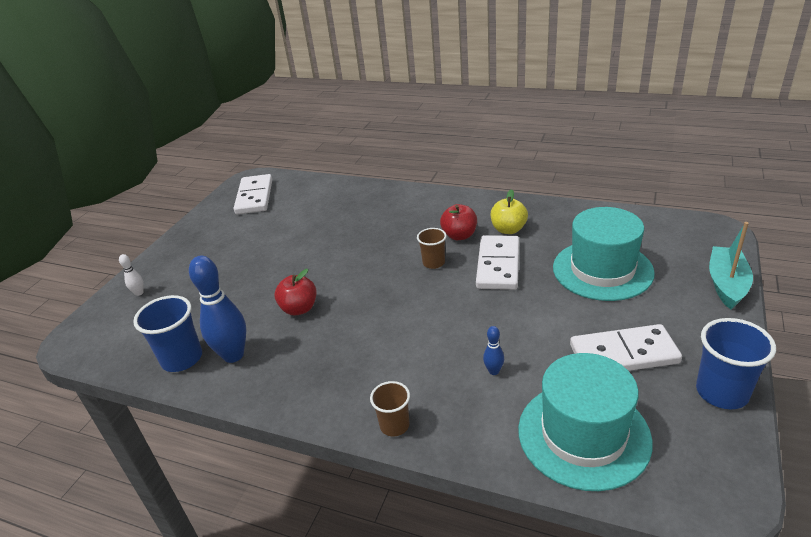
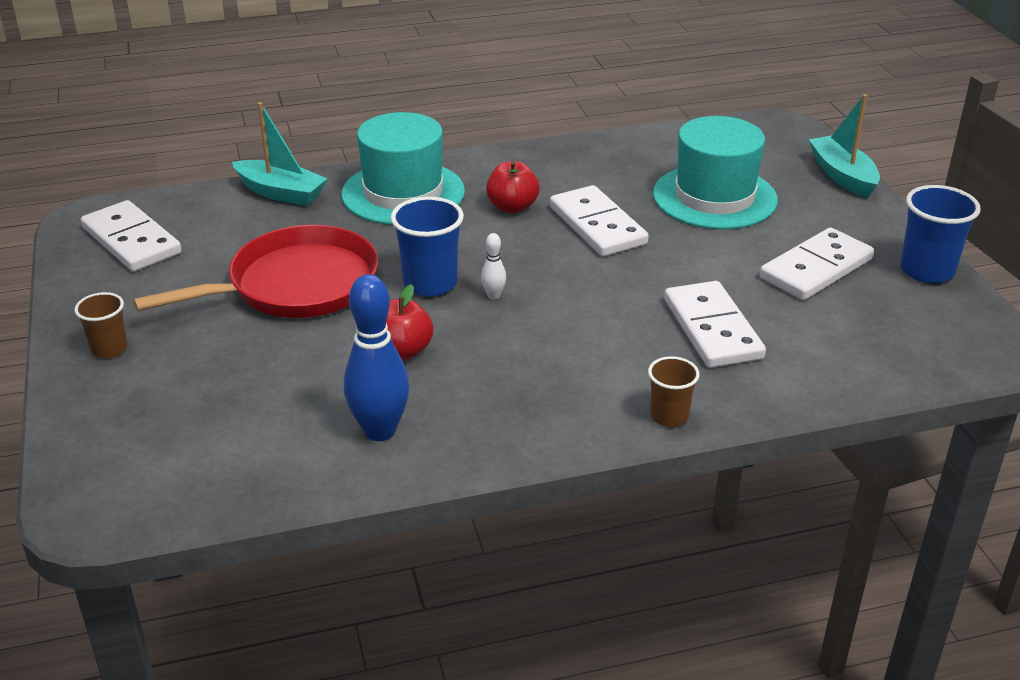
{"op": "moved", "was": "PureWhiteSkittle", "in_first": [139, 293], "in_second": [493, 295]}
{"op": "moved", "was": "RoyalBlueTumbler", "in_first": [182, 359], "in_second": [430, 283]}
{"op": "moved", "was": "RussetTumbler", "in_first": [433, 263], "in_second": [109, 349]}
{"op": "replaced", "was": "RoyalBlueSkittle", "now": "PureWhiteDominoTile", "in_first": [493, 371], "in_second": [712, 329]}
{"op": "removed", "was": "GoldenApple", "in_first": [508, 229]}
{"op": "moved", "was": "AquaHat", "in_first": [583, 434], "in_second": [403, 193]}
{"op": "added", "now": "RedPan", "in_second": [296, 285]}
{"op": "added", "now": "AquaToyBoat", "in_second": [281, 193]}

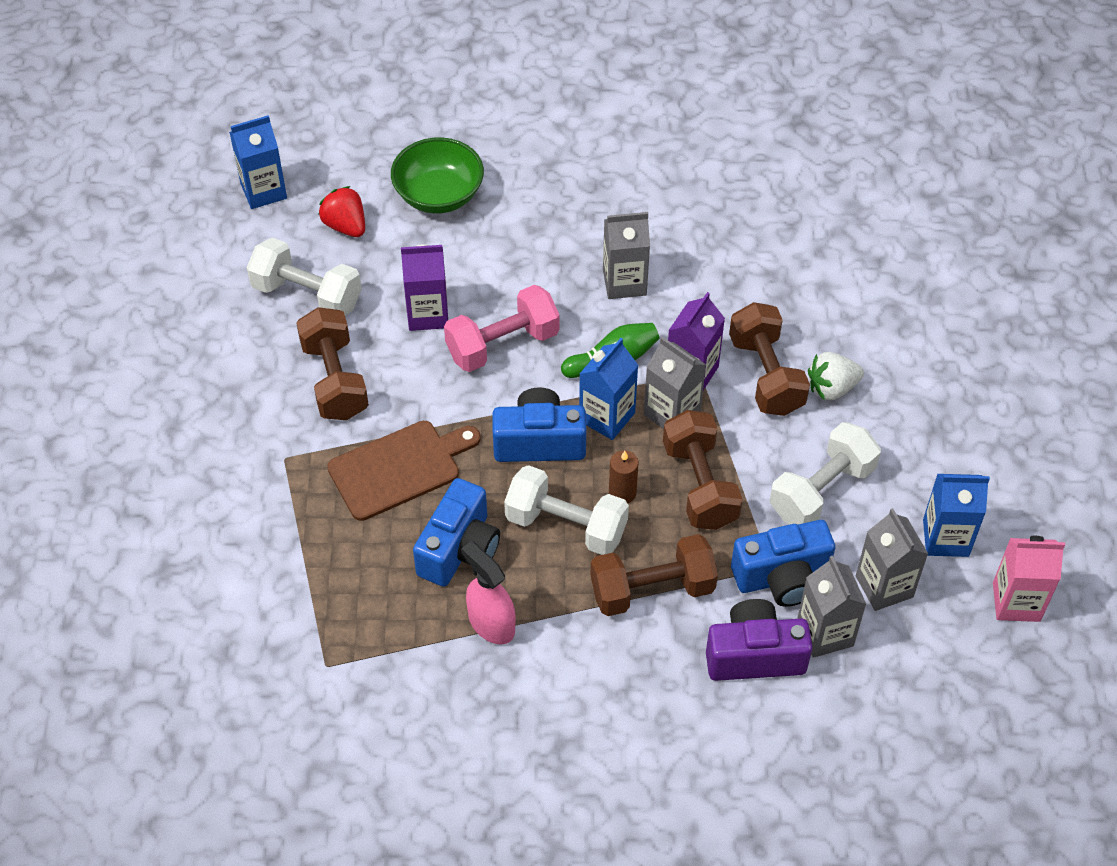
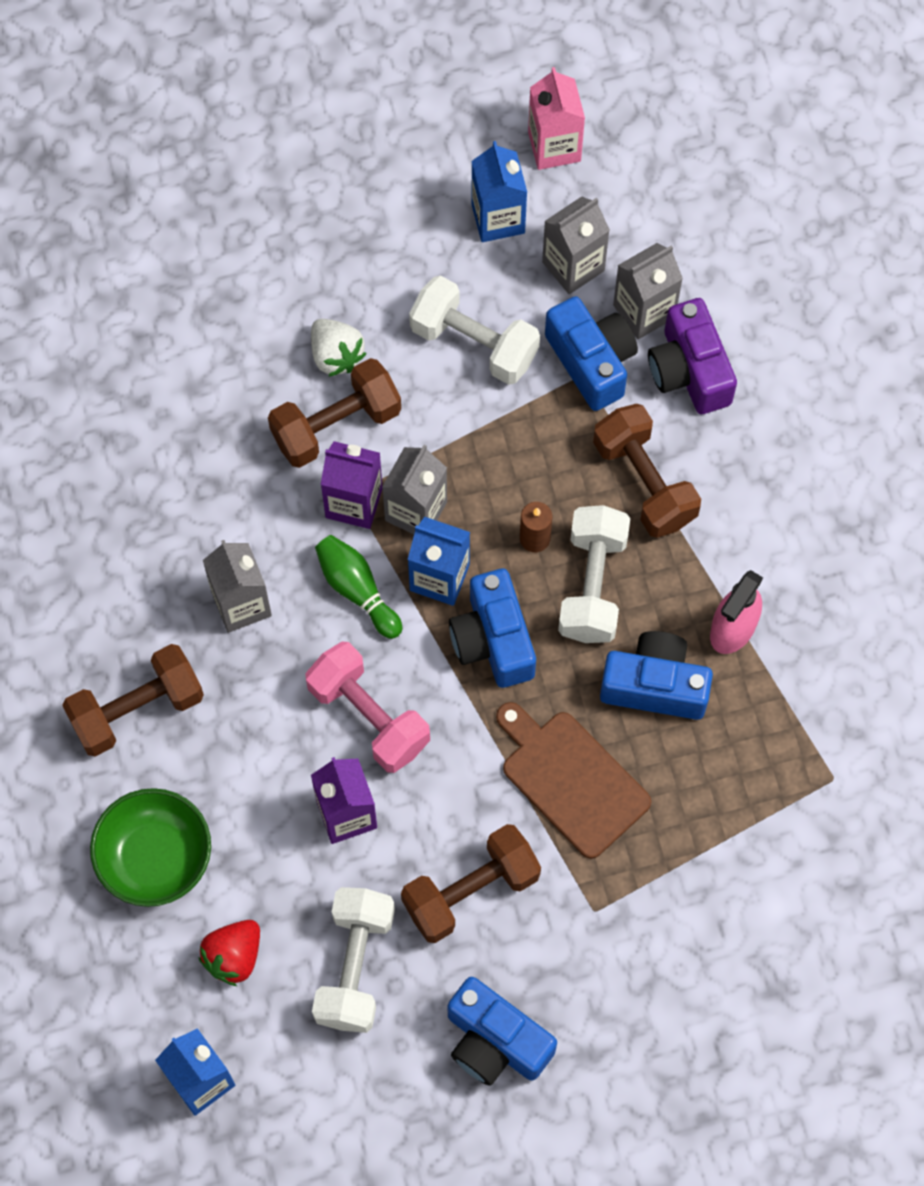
{"op": "moved", "was": "RussetDumbbell", "in_first": [699, 485], "in_second": [137, 709]}
{"op": "added", "now": "RoyalBlueCompactCamera", "in_second": [495, 1042]}

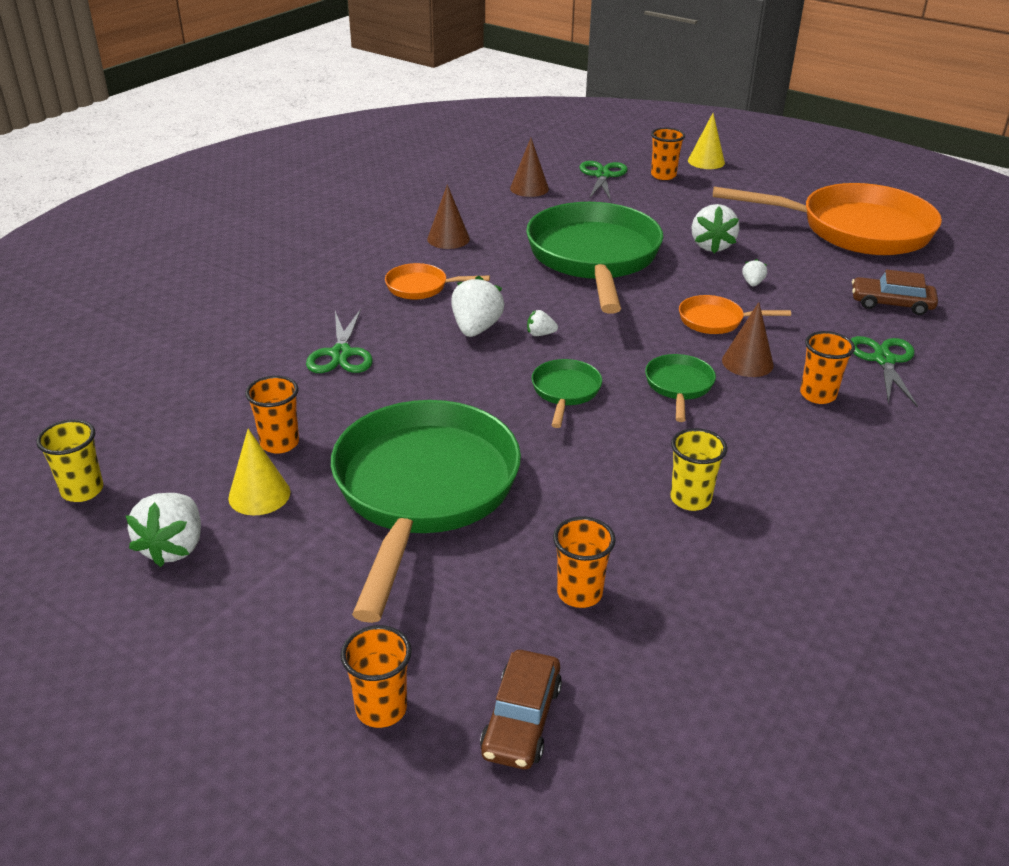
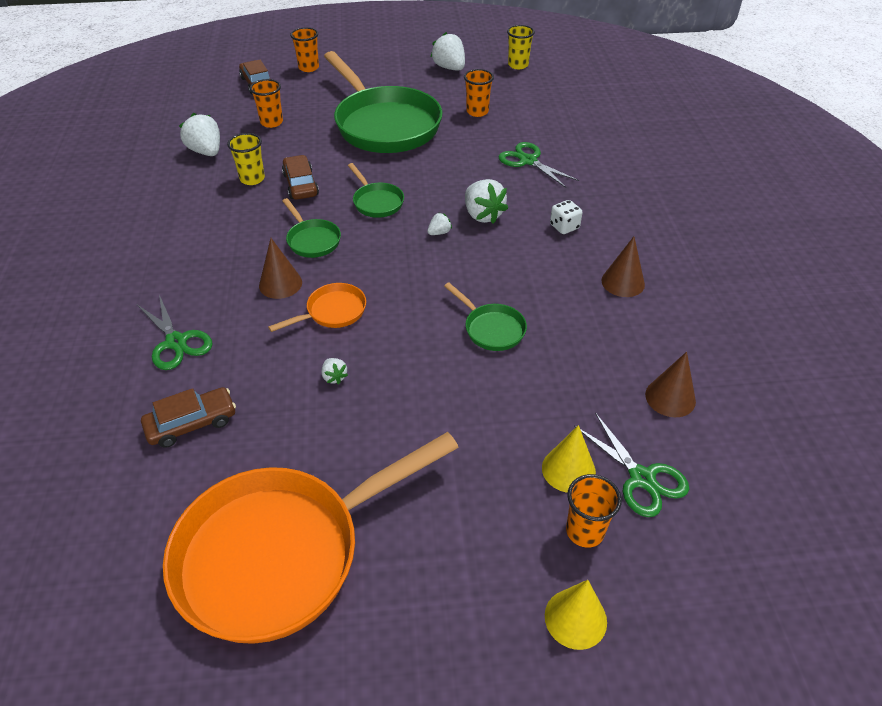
{"op": "moved", "was": "GoldenConeShape", "in_first": [259, 495], "in_second": [568, 469]}
{"op": "replaced", "was": "OrangeColouredPan", "now": "PureWhiteDie", "in_first": [421, 287], "in_second": [564, 227]}
{"op": "resized", "was": "EmeraldPan", "in_first": [594, 258], "in_second": [491, 329], "ratio": 0.43}
{"op": "moved", "was": "PureWhiteToyStrawberry", "in_first": [711, 246], "in_second": [206, 151]}
{"op": "removed", "was": "OrangeColouredTumbler", "in_first": [817, 395]}
{"op": "added", "now": "RussetCar", "in_second": [301, 184]}

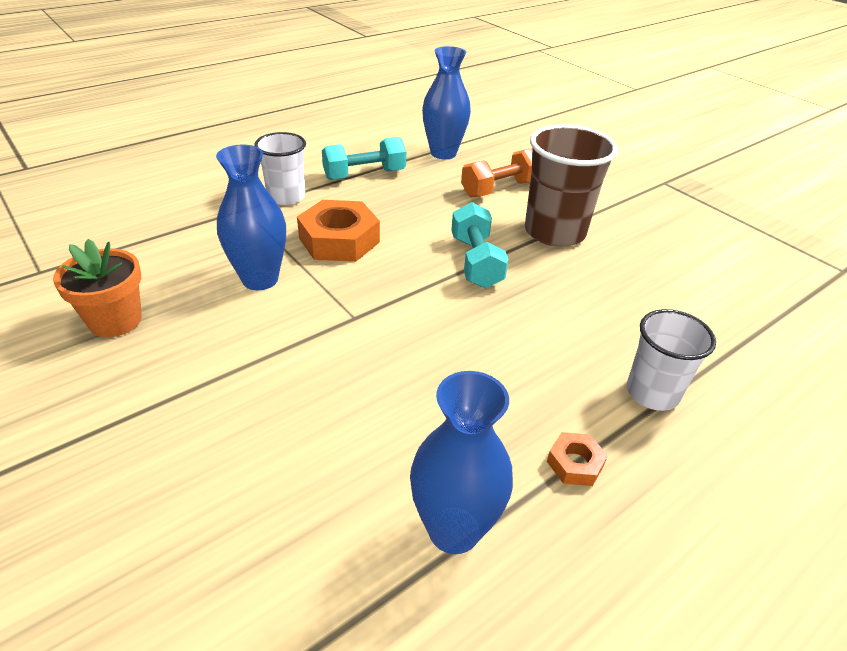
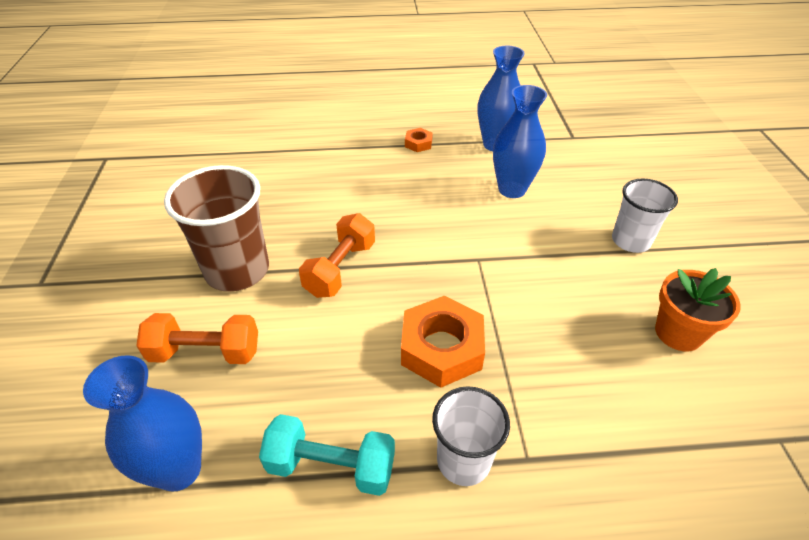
{"op": "moved", "was": "RoyalBlueVase", "in_first": [260, 279], "in_second": [512, 189]}
{"op": "recoloured", "was": "AquaDumbbell", "now": "OrangeColouredDumbbell", "in_first": [476, 262], "in_second": [340, 269]}
{"op": "moved", "was": "PureWhiteTumbler", "in_first": [652, 393], "in_second": [630, 241]}

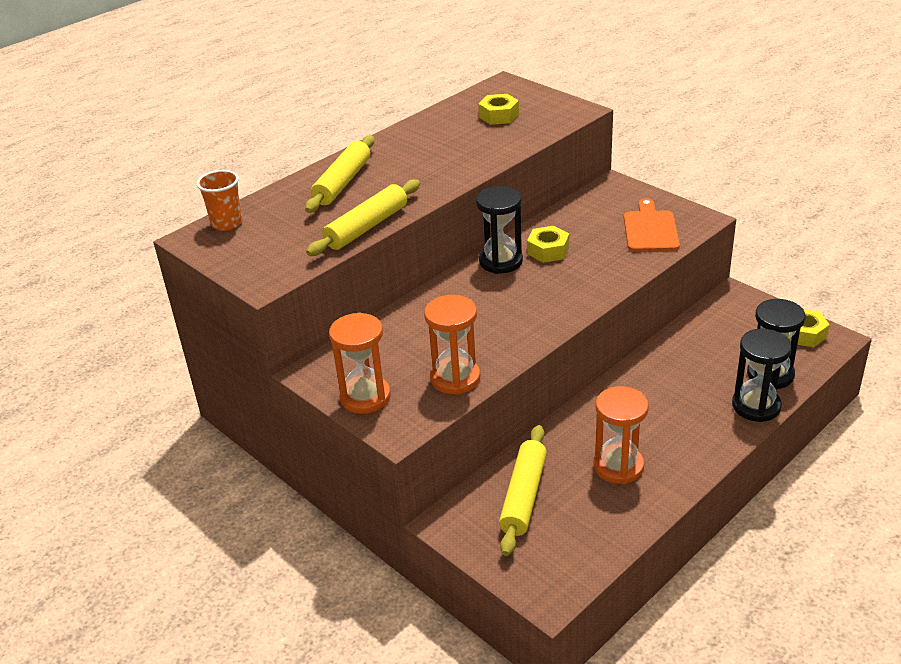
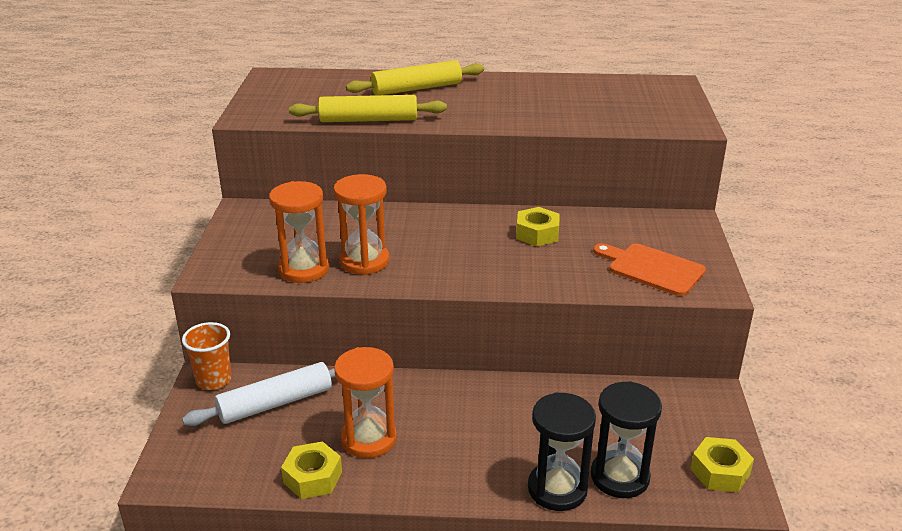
{"op": "moved", "was": "OrangeColouredTumbler", "in_first": [227, 223], "in_second": [214, 380]}
{"op": "moved", "was": "OrangeColouredHourglass", "in_first": [365, 397], "in_second": [364, 261]}
{"op": "removed", "was": "JetBlackHourglass", "in_first": [500, 261]}
{"op": "moved", "was": "GoldenNut", "in_first": [499, 115], "in_second": [312, 477]}
{"op": "recoloured", "was": "GoldenDoughRoller", "now": "PureWhiteDoughRoller", "in_first": [524, 496], "in_second": [275, 403]}
{"op": "turned", "was": "OrangeColouredBreadBoard", "in_first": [650, 229], "in_second": [652, 268], "clockwise": -105}

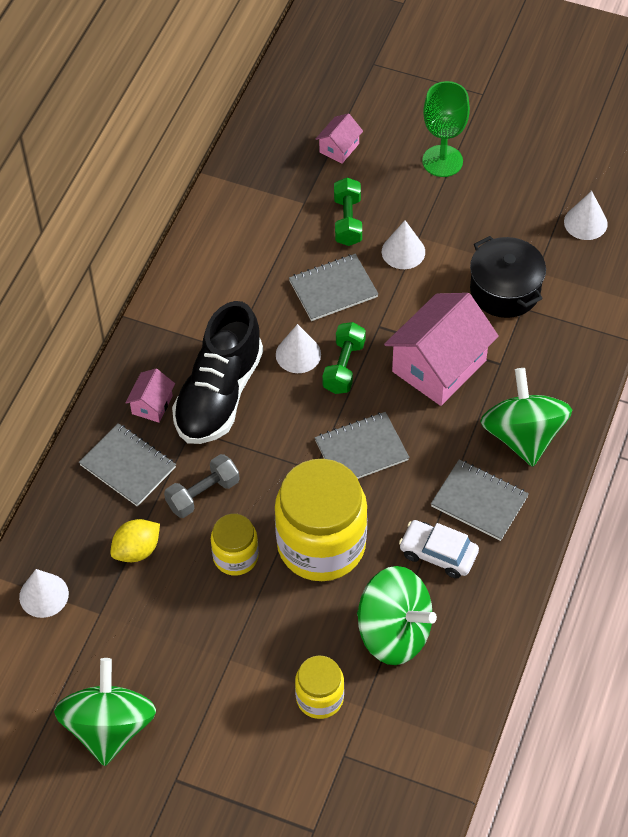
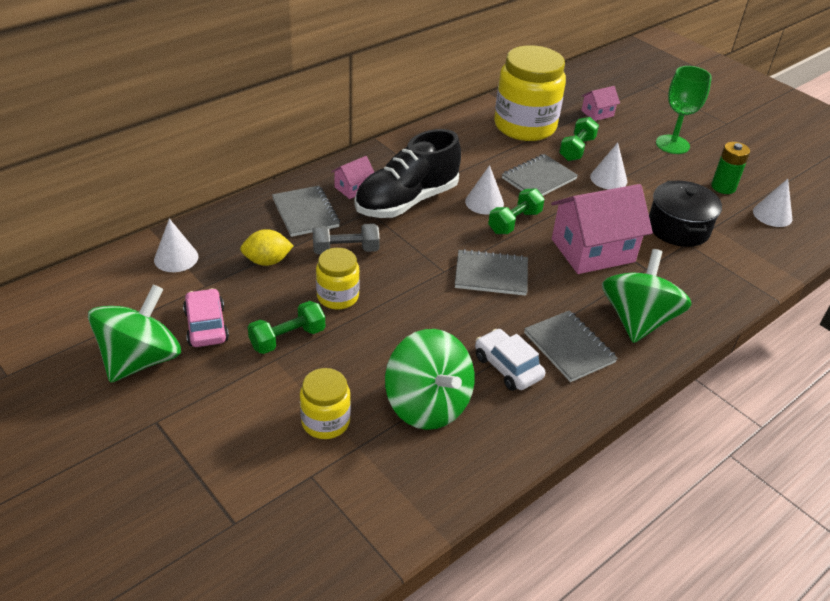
{"op": "moved", "was": "GoldenJamJar", "in_first": [321, 544], "in_second": [525, 126]}
{"op": "turned", "was": "GrayNotepad", "in_first": [333, 289], "in_second": [539, 179], "clockwise": -45}
{"op": "added", "now": "PinkCar", "in_second": [206, 326]}
{"op": "added", "now": "EmeraldDumbbell", "in_second": [287, 338]}
{"op": "added", "now": "EmeraldBattery", "in_second": [723, 187]}

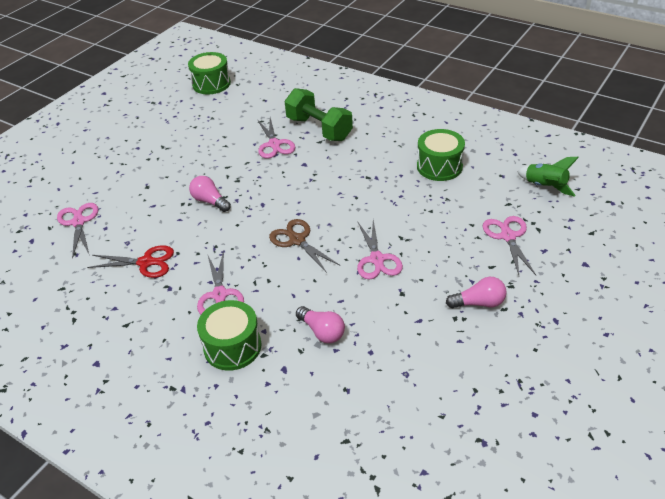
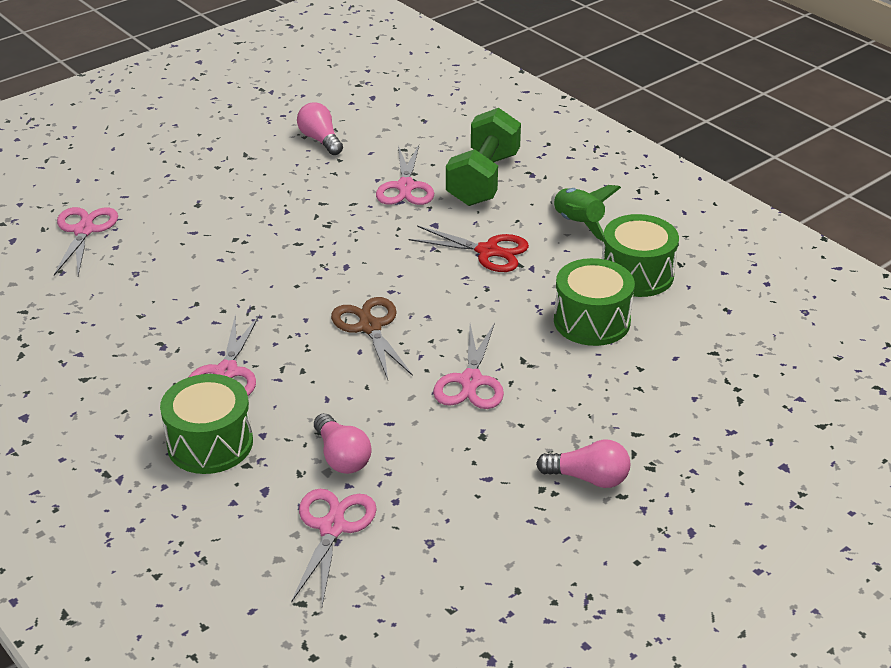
{"op": "moved", "was": "RedPairOfScissors", "in_first": [145, 262], "in_second": [487, 251]}
{"op": "moved", "was": "EmeraldSnareDrum", "in_first": [211, 84], "in_second": [591, 321]}
{"op": "moved", "was": "PinkLightBulb", "in_first": [210, 201], "in_second": [320, 140]}
{"op": "turned", "was": "EmeraldDumbbell", "in_first": [319, 129], "in_second": [483, 179], "clockwise": 45}
{"op": "moved", "was": "PinkPairOfScissors", "in_first": [508, 236], "in_second": [332, 528]}
{"op": "moved", "was": "EmeraldSpaceship", "in_first": [545, 187], "in_second": [578, 224]}

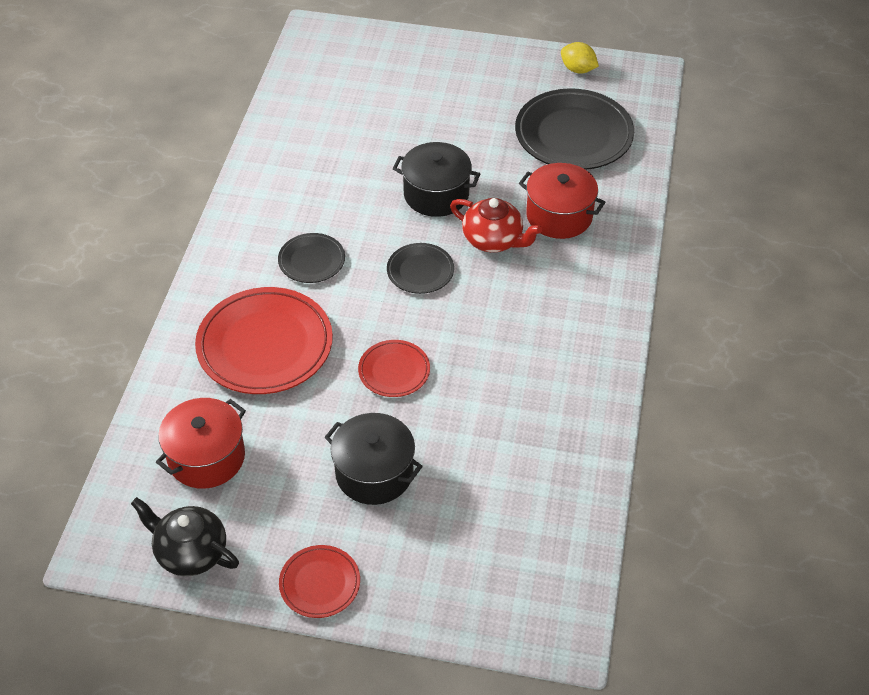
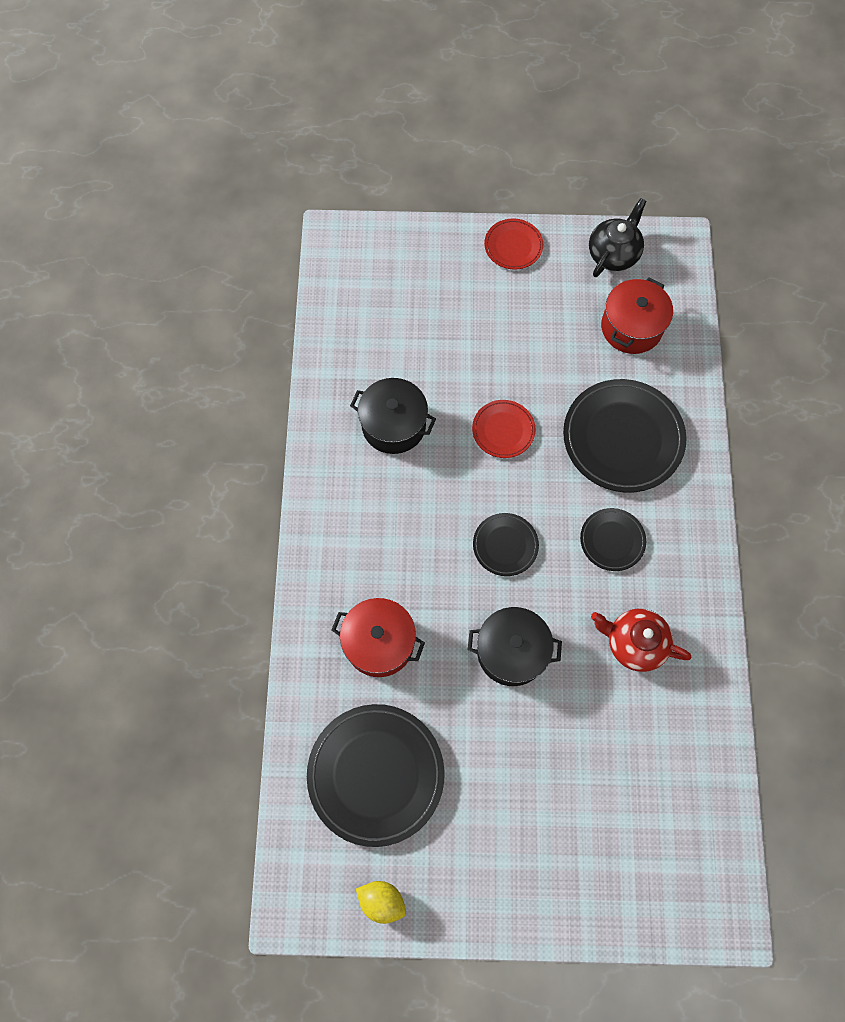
{"op": "turned", "was": "JetBlackTeaPot", "in_first": [190, 552], "in_second": [613, 254], "clockwise": -75}
{"op": "recoloured", "was": "RedPlate", "now": "JetBlackPlate", "in_first": [265, 345], "in_second": [622, 438]}
{"op": "moved", "was": "JetBlackStockpot", "in_first": [374, 473], "in_second": [393, 425]}
{"op": "moved", "was": "RedTeaPot", "in_first": [493, 240], "in_second": [634, 643]}

